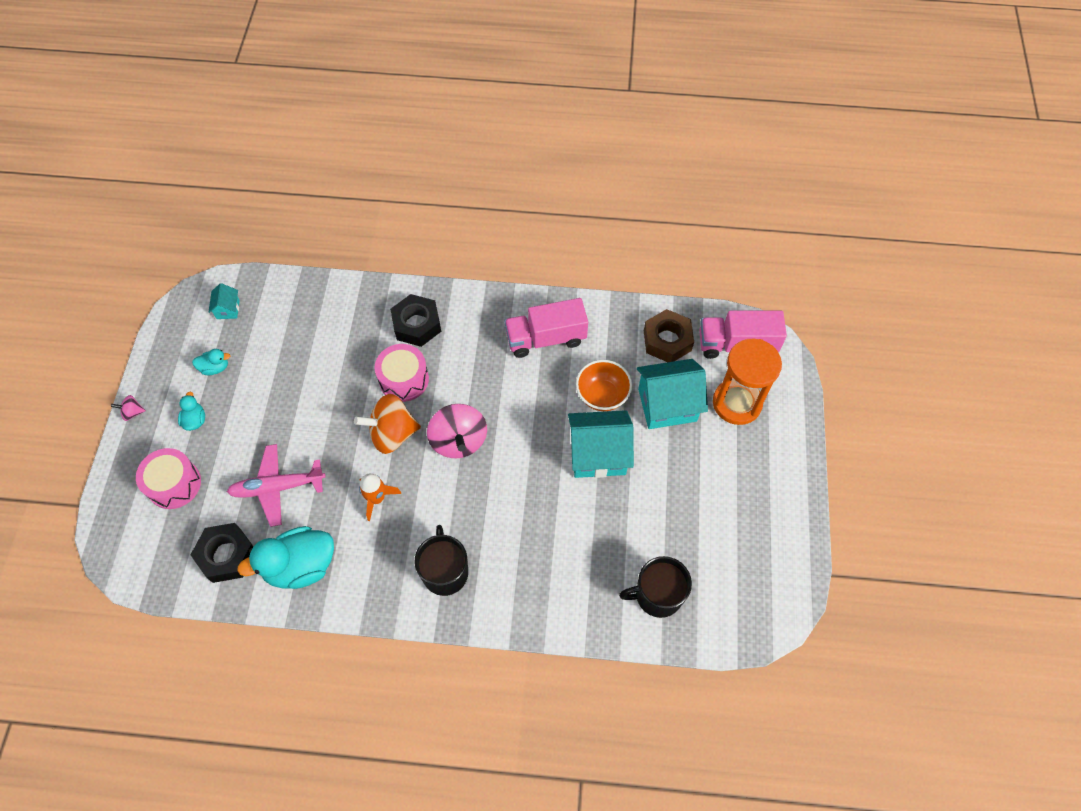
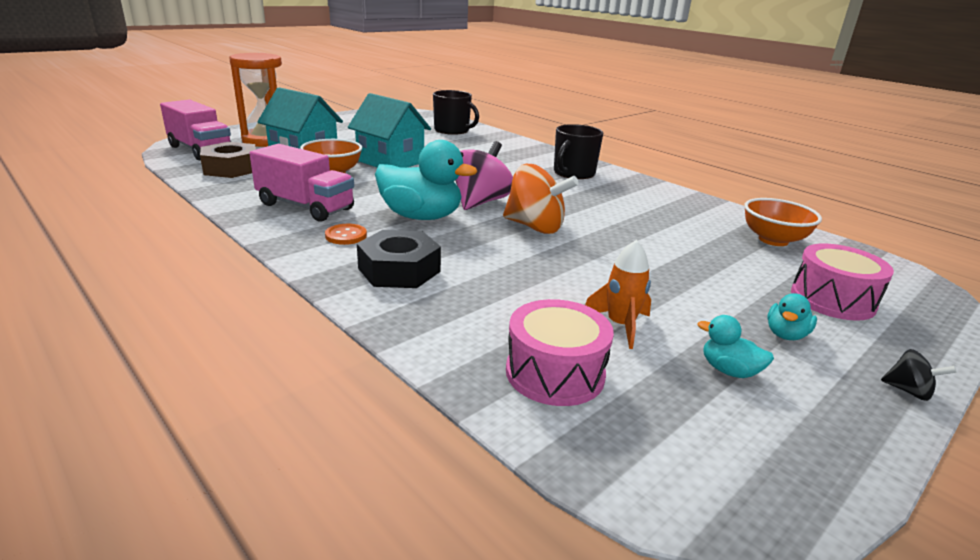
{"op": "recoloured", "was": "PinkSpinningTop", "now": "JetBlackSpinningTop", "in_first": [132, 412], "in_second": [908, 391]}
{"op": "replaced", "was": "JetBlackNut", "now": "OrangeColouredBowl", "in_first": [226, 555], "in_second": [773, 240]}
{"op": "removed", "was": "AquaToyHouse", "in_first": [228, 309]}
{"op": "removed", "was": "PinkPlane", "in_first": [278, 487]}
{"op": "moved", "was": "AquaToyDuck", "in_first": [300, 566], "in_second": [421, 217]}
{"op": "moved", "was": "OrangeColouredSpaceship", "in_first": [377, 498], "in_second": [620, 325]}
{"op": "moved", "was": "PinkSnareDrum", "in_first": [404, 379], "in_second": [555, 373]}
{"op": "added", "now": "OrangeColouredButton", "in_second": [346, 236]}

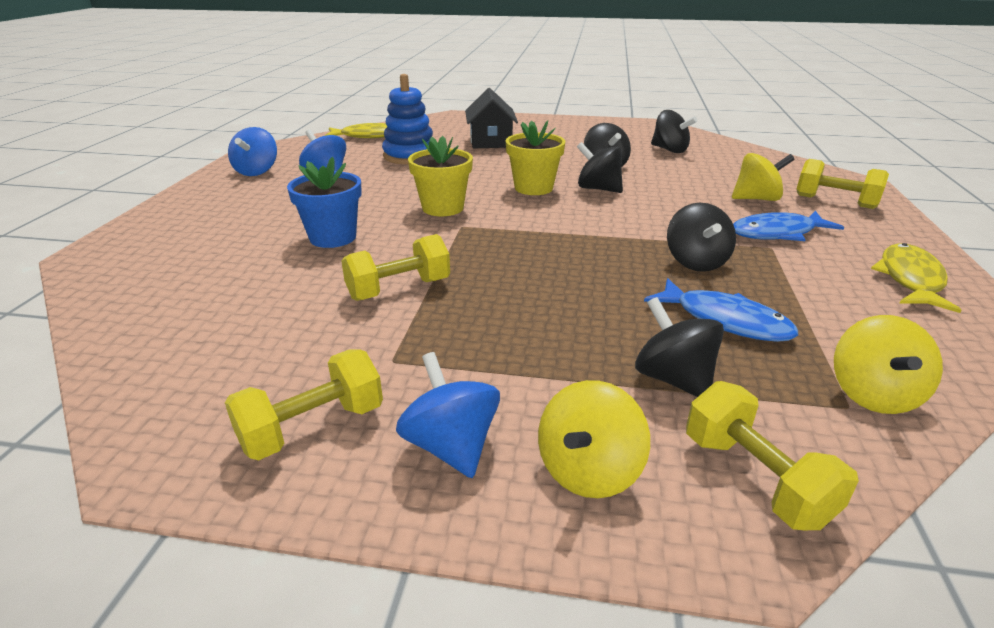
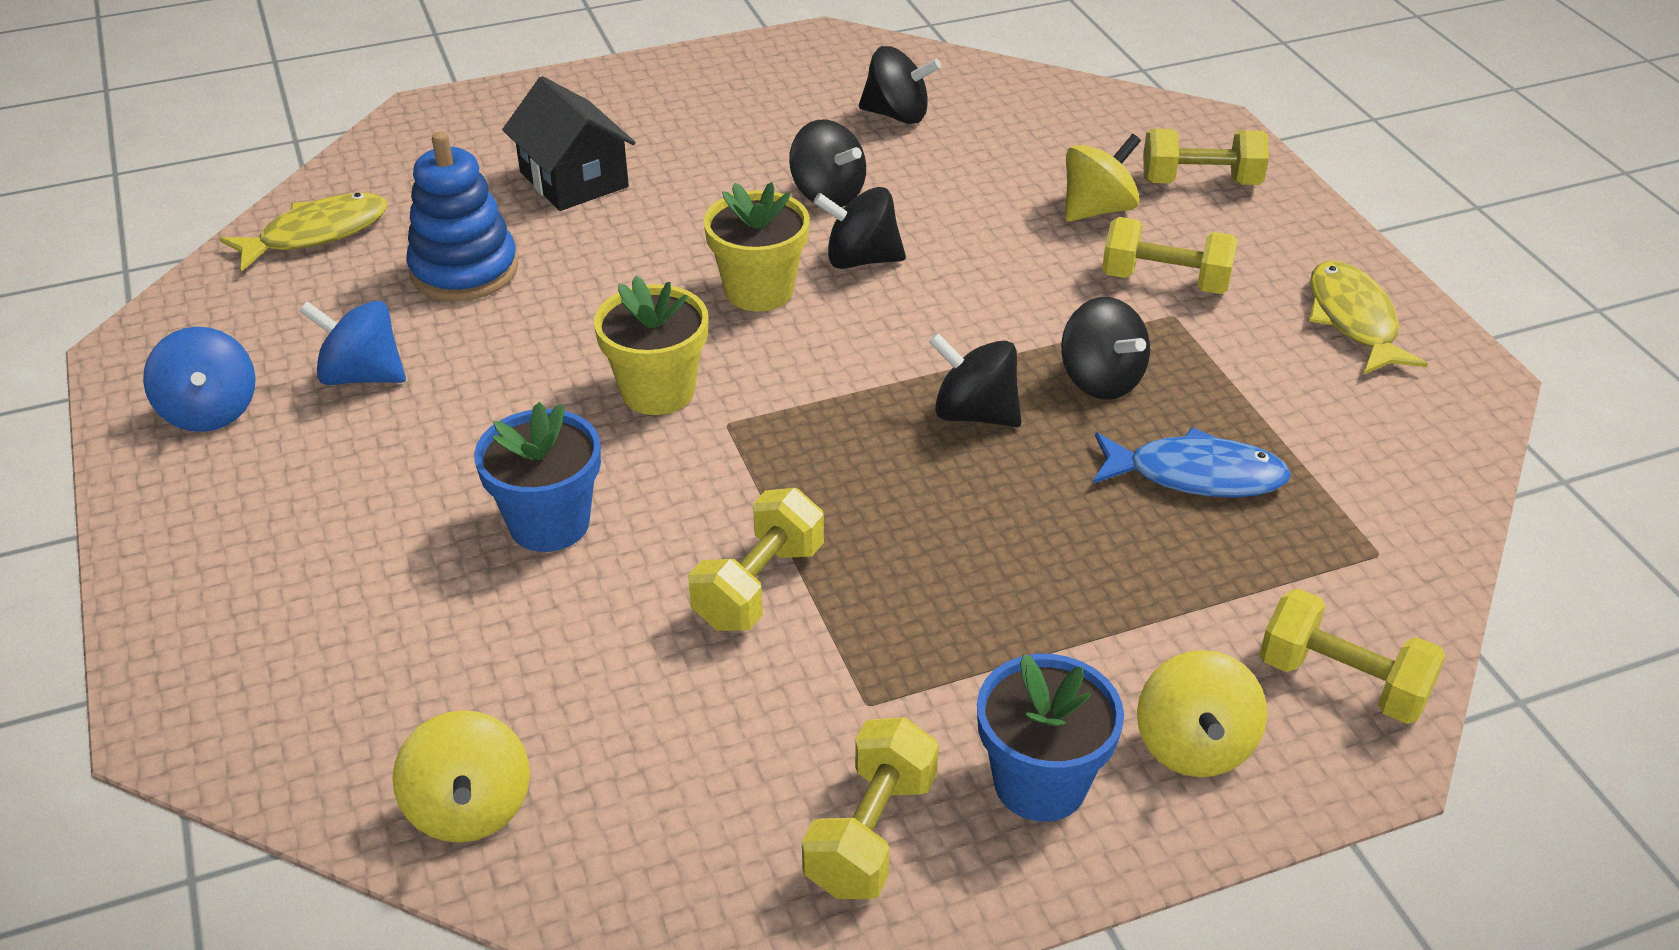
{"op": "replaced", "was": "RoyalBlueSpinningTop", "now": "RoyalBlueFlowerPot", "in_first": [451, 446], "in_second": [1040, 783]}
{"op": "moved", "was": "JetBlackSpinningTop", "in_first": [673, 379], "in_second": [974, 414]}
{"op": "replaced", "was": "RoyalBlueToyFish", "now": "GoldenDumbbell", "in_first": [777, 233], "in_second": [1165, 281]}
{"op": "moved", "was": "GoldenSpinningTop", "in_first": [872, 394], "in_second": [469, 808]}

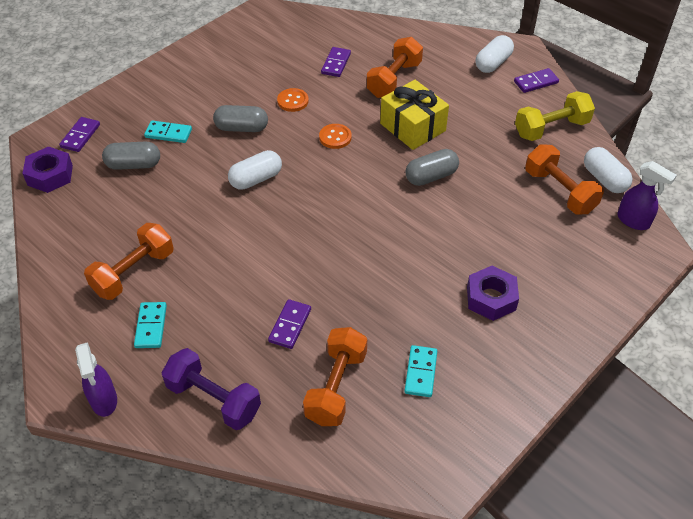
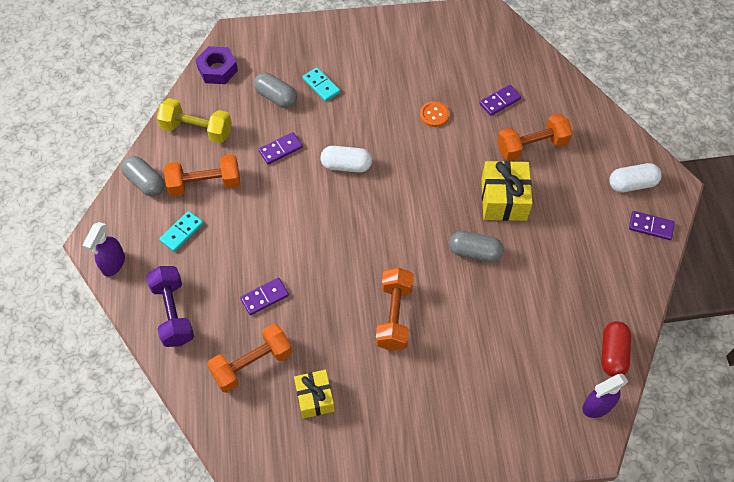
{"op": "moved", "was": "RoyalPurpleDominoTile", "in_first": [80, 136], "in_second": [280, 149]}
{"op": "moved", "was": "GrayPill", "in_first": [241, 128], "in_second": [145, 182]}
{"op": "removed", "was": "OrangeColouredButton", "in_first": [335, 137]}
{"op": "replaced", "was": "AquaDominoTile", "now": "GoldenPresent", "in_first": [420, 372], "in_second": [314, 398]}
{"op": "removed", "was": "RoyalPurpleNut", "in_first": [491, 298]}
{"op": "moved", "was": "GoldenDumbbell", "in_first": [551, 129], "in_second": [197, 130]}
{"op": "moved", "was": "OrangeColouredDumbbell", "in_first": [559, 191], "in_second": [394, 316]}
{"op": "recoloured", "was": "PureWhitePill", "now": "RedPill", "in_first": [604, 179], "in_second": [612, 354]}
{"op": "turned", "was": "RoyalPurpleSprayer", "in_first": [633, 221], "in_second": [597, 406], "clockwise": 75}

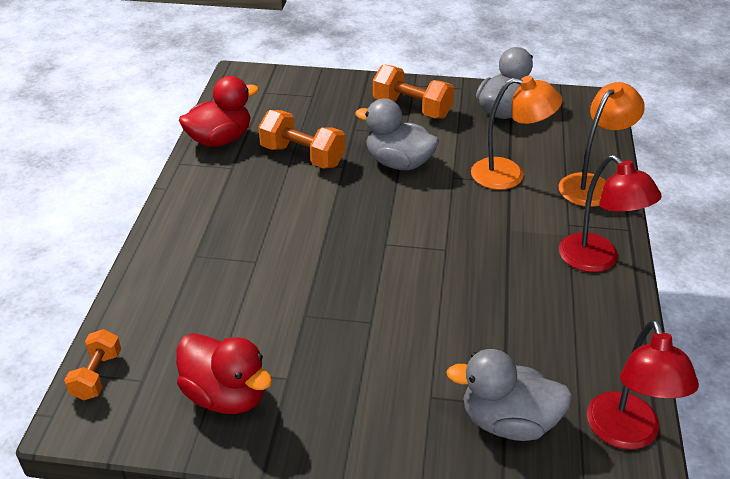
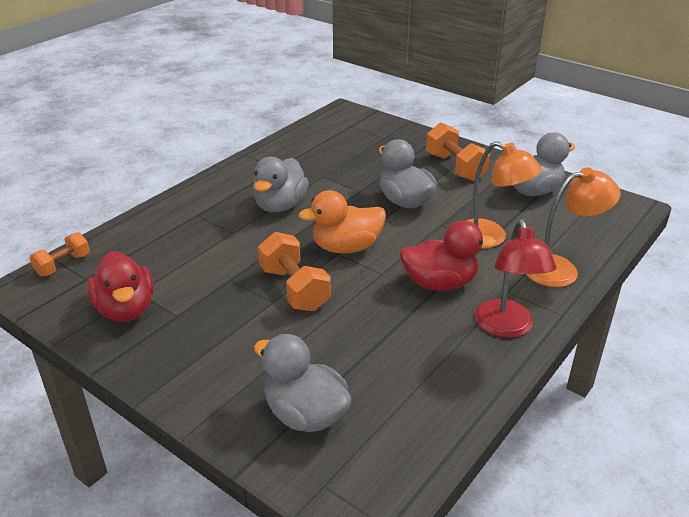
{"op": "moved", "was": "RedToyDuck", "in_first": [220, 139], "in_second": [440, 283]}
{"op": "moved", "was": "OrangeColouredDumbbell", "in_first": [302, 156], "in_second": [294, 289]}
{"op": "removed", "was": "RedLamp", "in_first": [626, 434]}
{"op": "added", "now": "GrayToyDuck", "in_second": [280, 205]}
{"op": "added", "now": "OrangeColouredToyDuck", "in_second": [346, 247]}

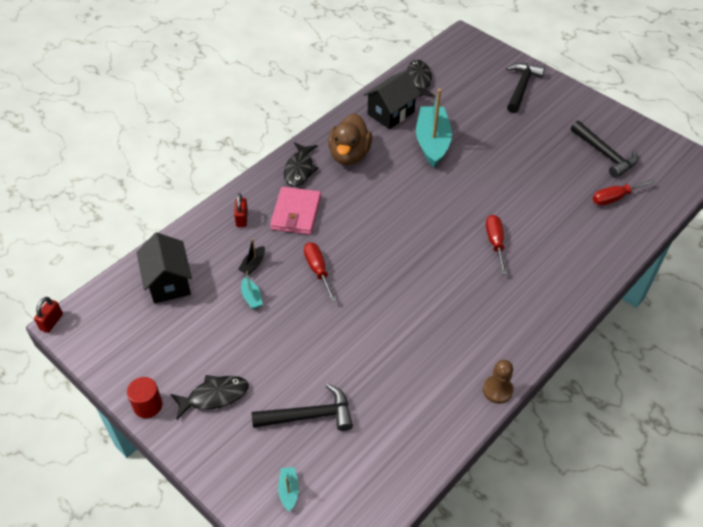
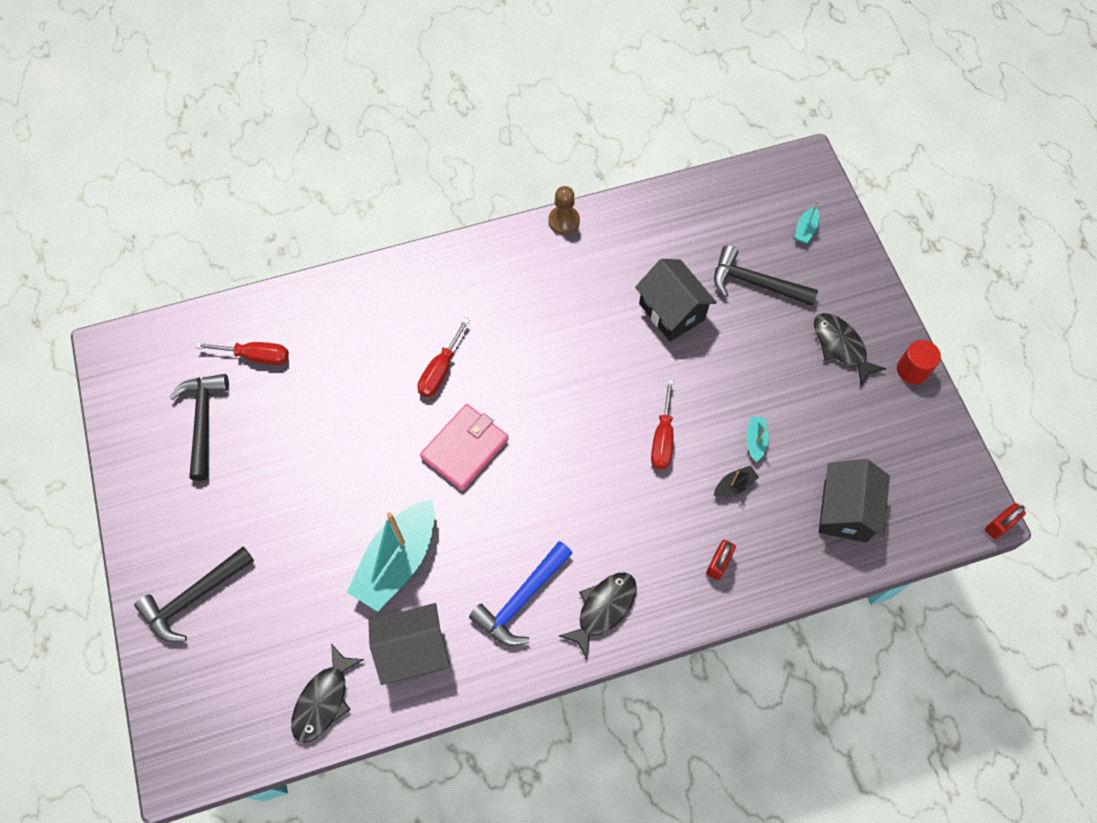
{"op": "turned", "was": "JetBlackToyFish", "in_first": [214, 396], "in_second": [841, 346], "clockwise": 45}
{"op": "moved", "was": "PinkWallet", "in_first": [296, 213], "in_second": [465, 448]}
{"op": "replaced", "was": "RussetToyDuck", "now": "RoyalBlueCarpenter'sHammer", "in_first": [349, 155], "in_second": [522, 599]}
{"op": "added", "now": "JetBlackToyHouse", "in_second": [671, 312]}

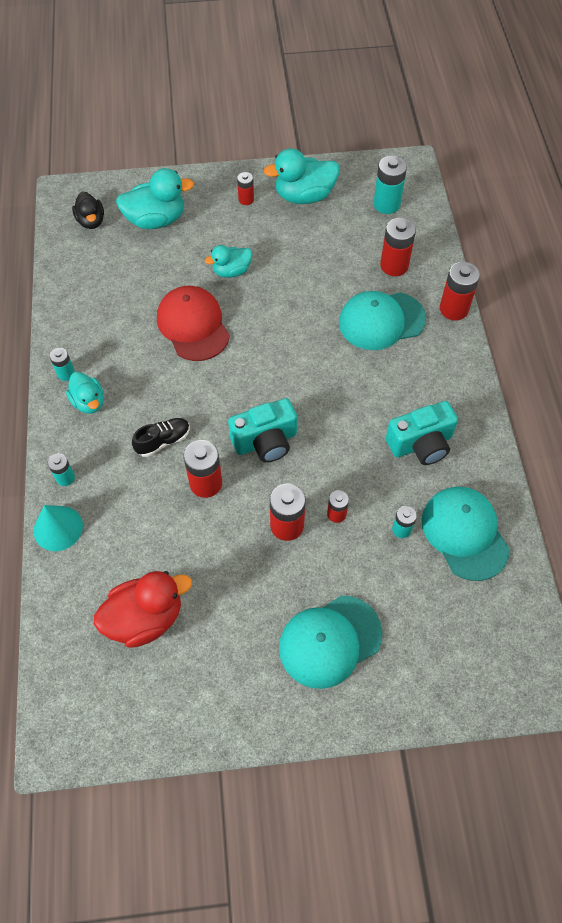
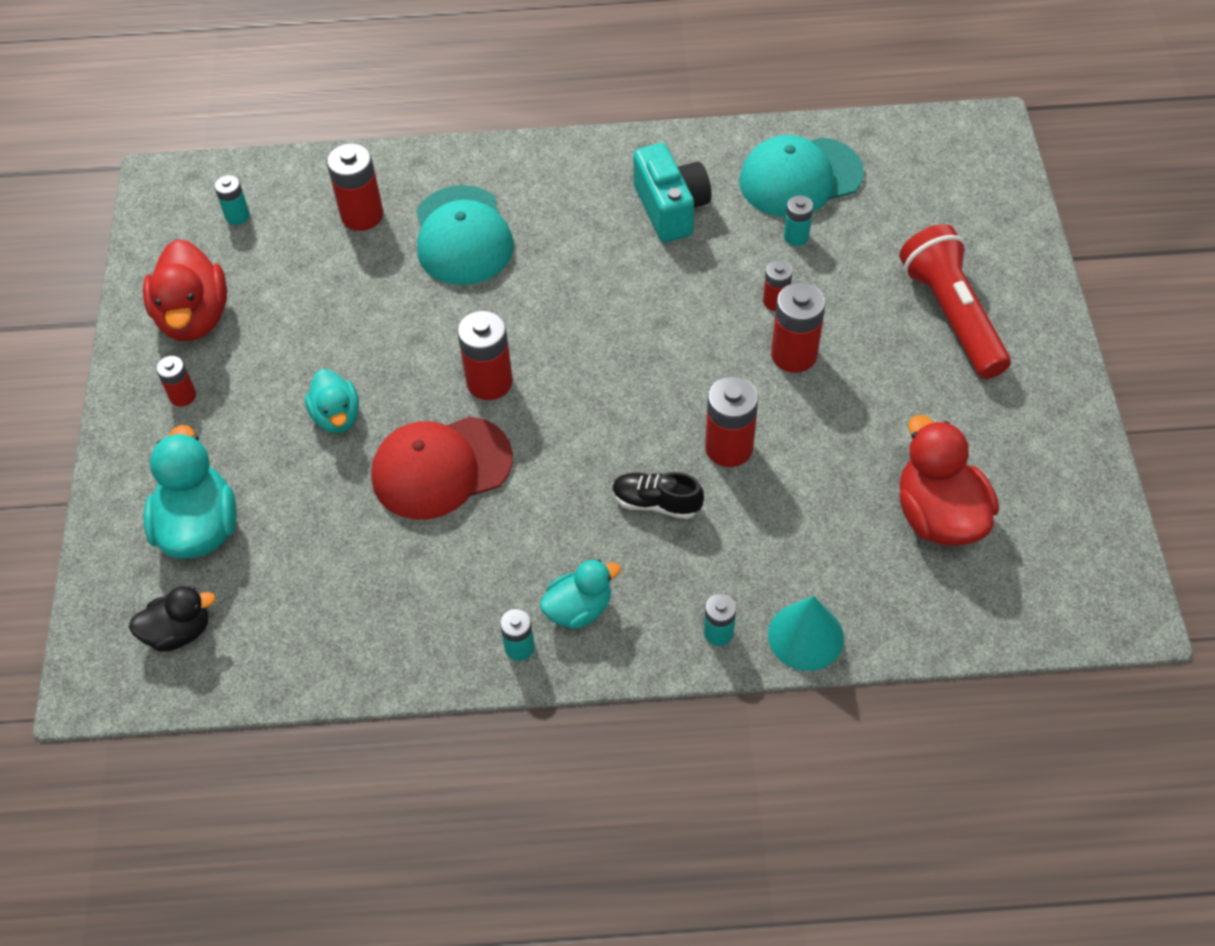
{"op": "turned", "was": "JetBlackShoe", "in_first": [163, 441], "in_second": [656, 503], "clockwise": -45}
{"op": "removed", "was": "AquaCompactCamera", "in_first": [265, 441]}
{"op": "recoloured", "was": "AquaToyDuck", "now": "RedToyDuck", "in_first": [304, 196], "in_second": [194, 317]}
{"op": "replaced", "was": "AquaPeakedCap", "now": "RedPocketTorch", "in_first": [330, 641], "in_second": [952, 315]}
{"op": "resized", "was": "AquaBattery", "in_first": [386, 204], "in_second": [237, 216], "ratio": 0.58}
{"op": "moved", "was": "RedBattery", "in_first": [454, 309], "in_second": [489, 382]}

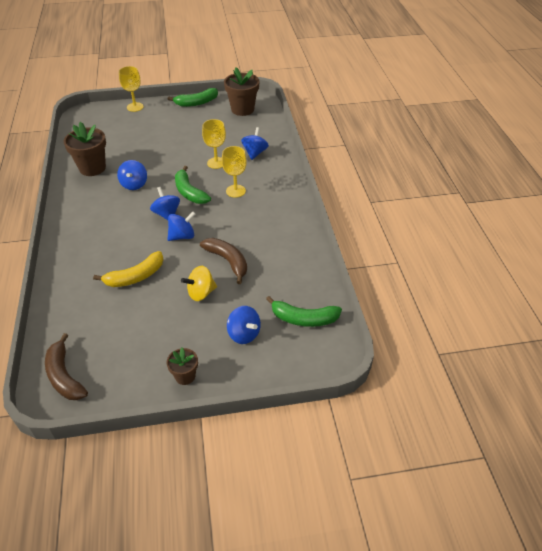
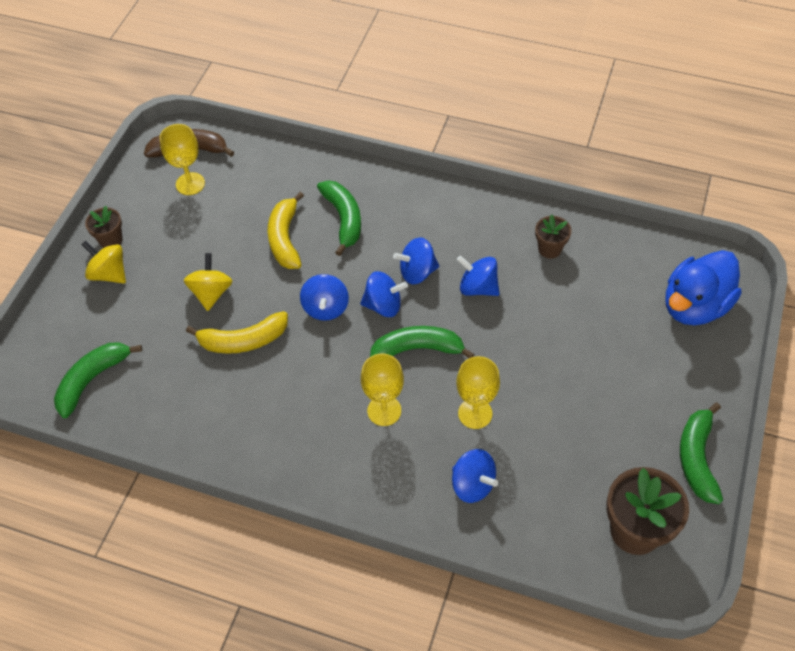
{"op": "resized", "was": "RussetFlowerPot", "in_first": [92, 168], "in_second": [549, 249], "ratio": 0.55}
{"op": "moved", "was": "GoldenGoblet", "in_first": [135, 107], "in_second": [190, 184]}
{"op": "recoloured", "was": "RussetBanana", "now": "GoldenBanana", "in_first": [228, 261], "in_second": [243, 341]}
{"op": "moved", "was": "RoyalBlueSpinningTop", "in_first": [244, 334], "in_second": [417, 272]}
{"op": "added", "now": "GoldenSpinningTop", "in_second": [109, 274]}
{"op": "added", "now": "EmeraldBanana", "in_second": [343, 219]}
{"op": "added", "now": "RoyalBlueToyDuck", "in_second": [694, 306]}

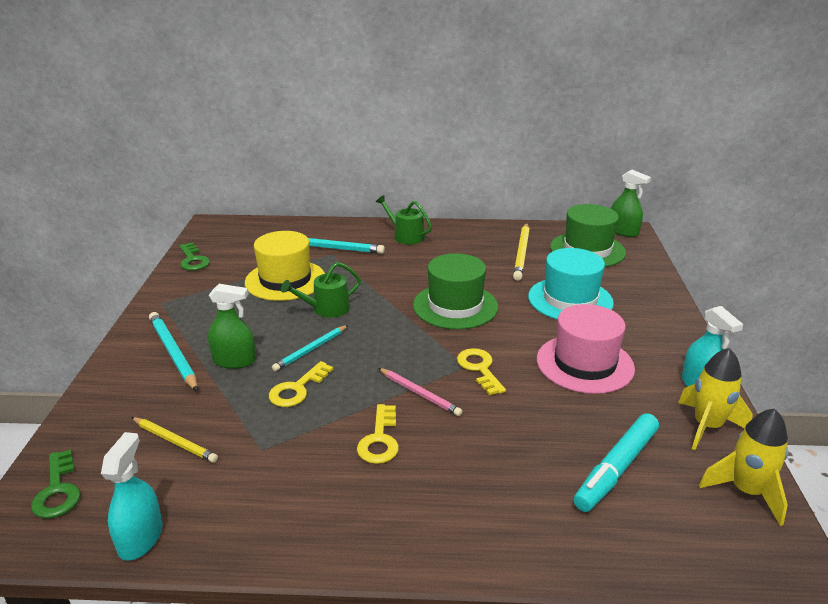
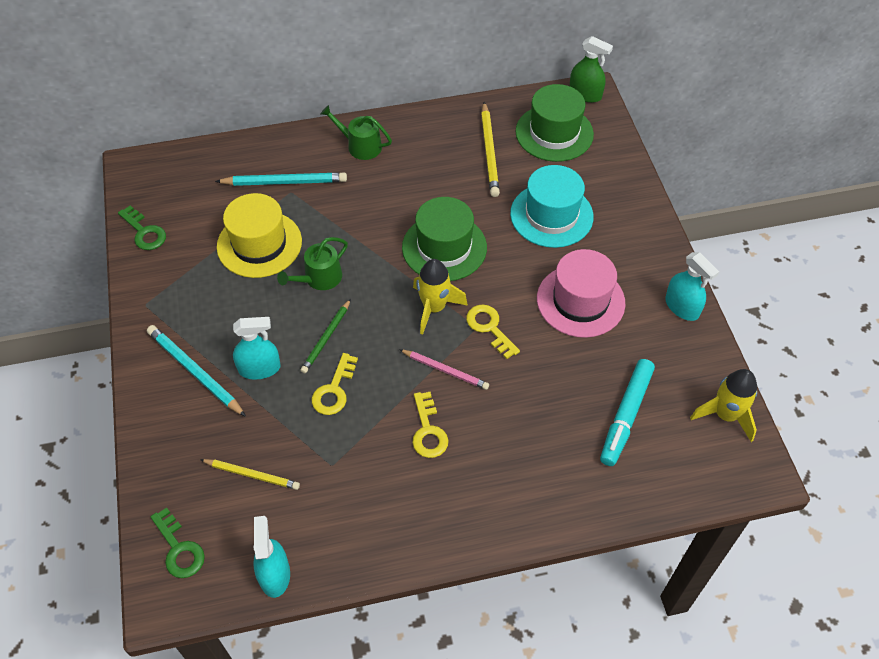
{"op": "recoloured", "was": "EmeraldSprayer", "now": "AquaSprayer", "in_first": [234, 361], "in_second": [259, 368]}
{"op": "recoloured", "was": "AquaWoodenPencil", "now": "EmeraldWoodenPencil", "in_first": [311, 350], "in_second": [326, 338]}
{"op": "moved", "was": "GoldenSpaceship", "in_first": [707, 426], "in_second": [434, 308]}

